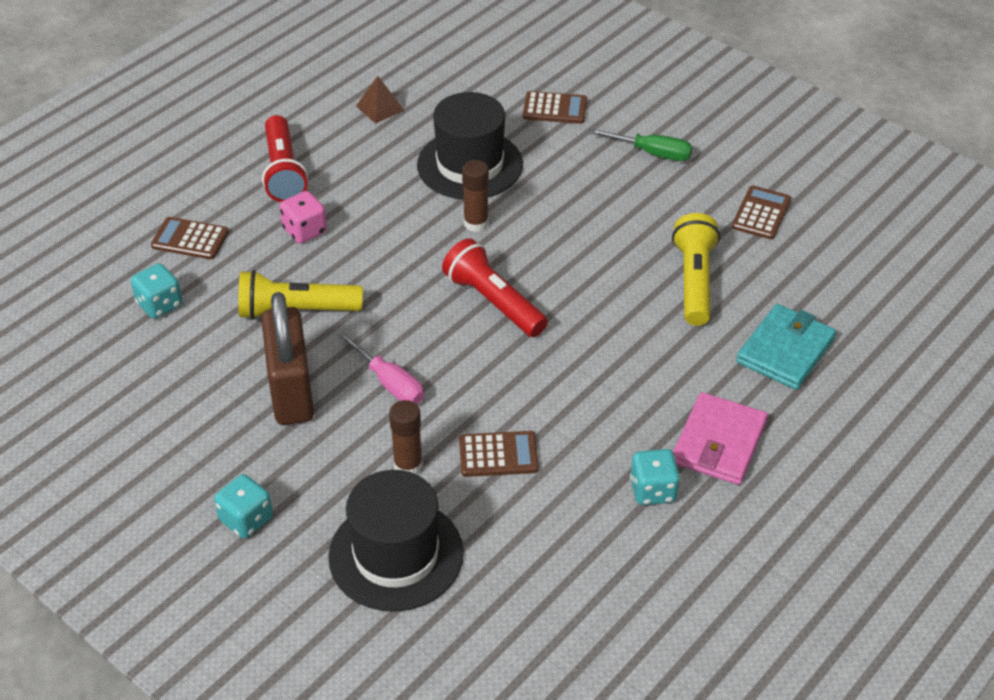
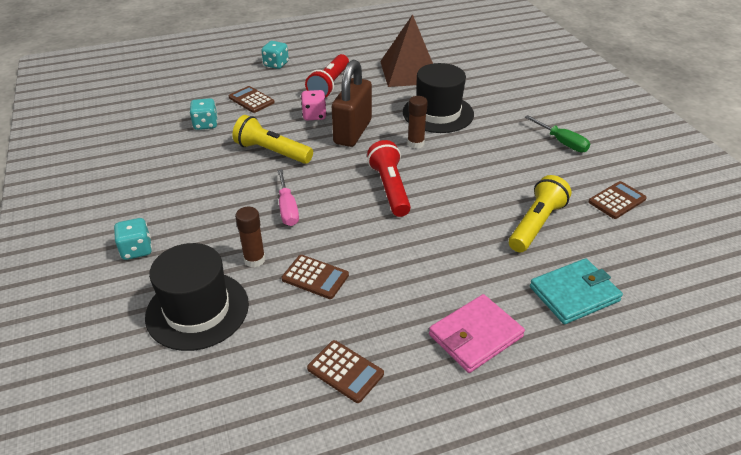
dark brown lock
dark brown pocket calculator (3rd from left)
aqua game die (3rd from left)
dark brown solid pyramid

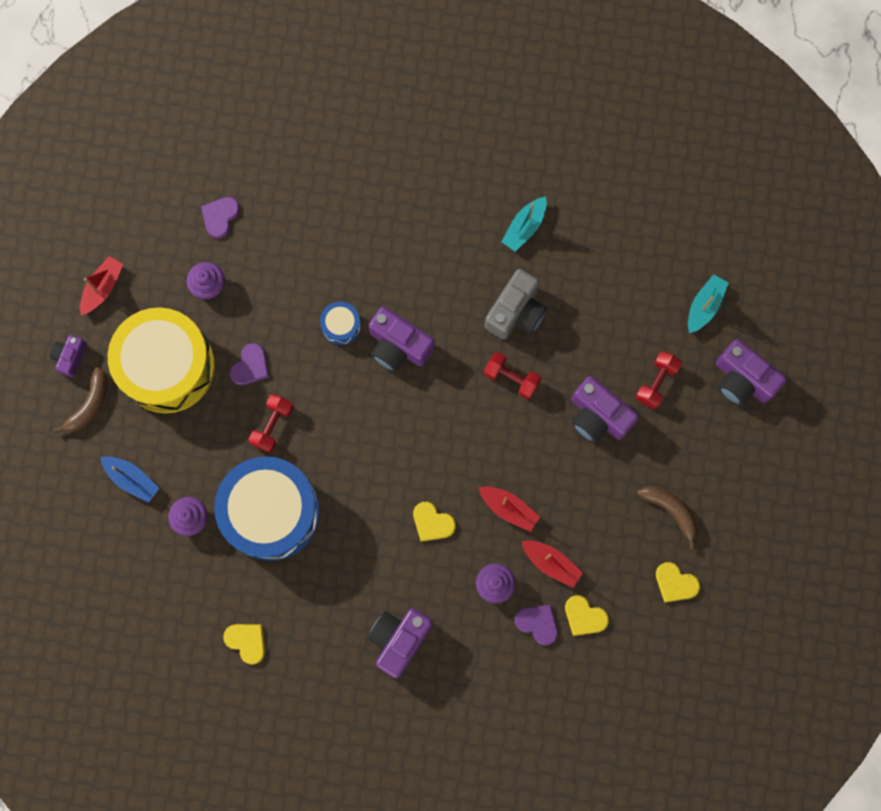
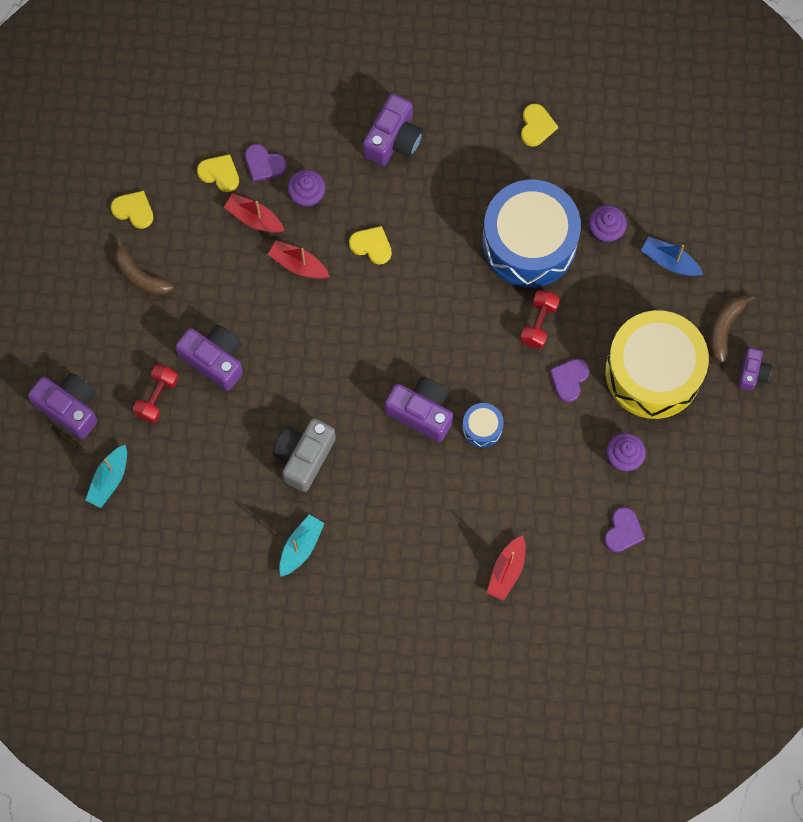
red dumbbell (2nd from left in the first image)
red boat (3rd from left)
yellow love heart (4th from left)

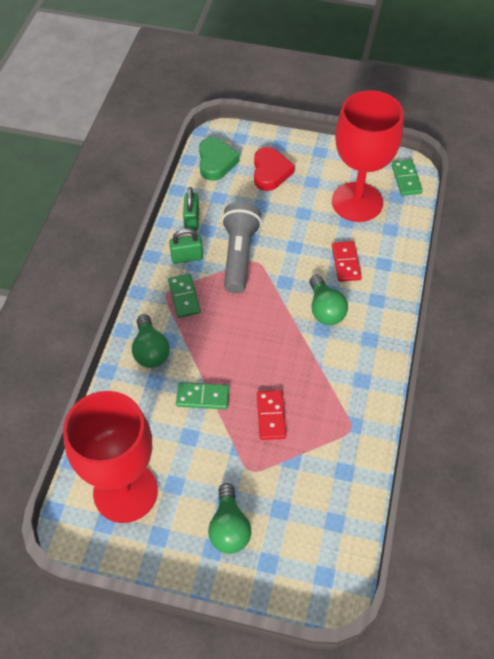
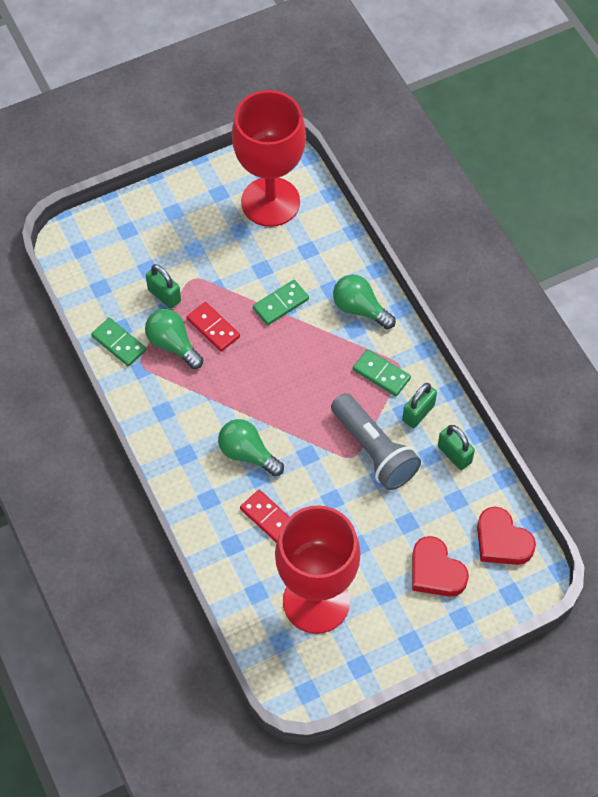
green lock (1st from left)
green lightbulb (1st from left)
green domino tile (1st from left)
red love heart (2nd from left)

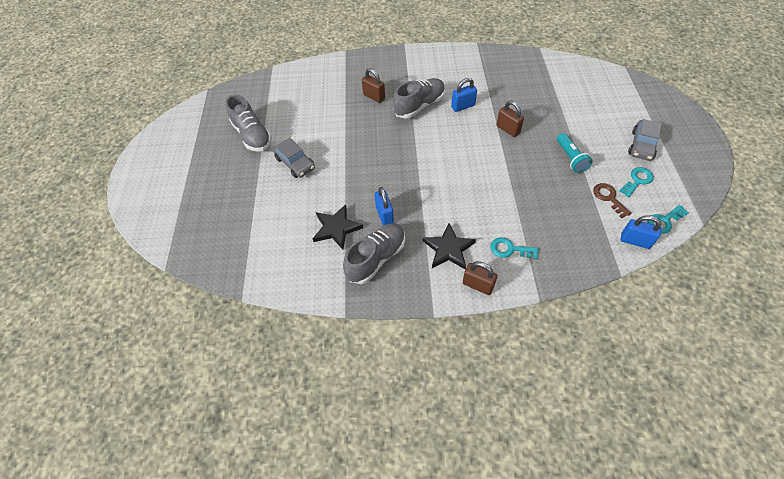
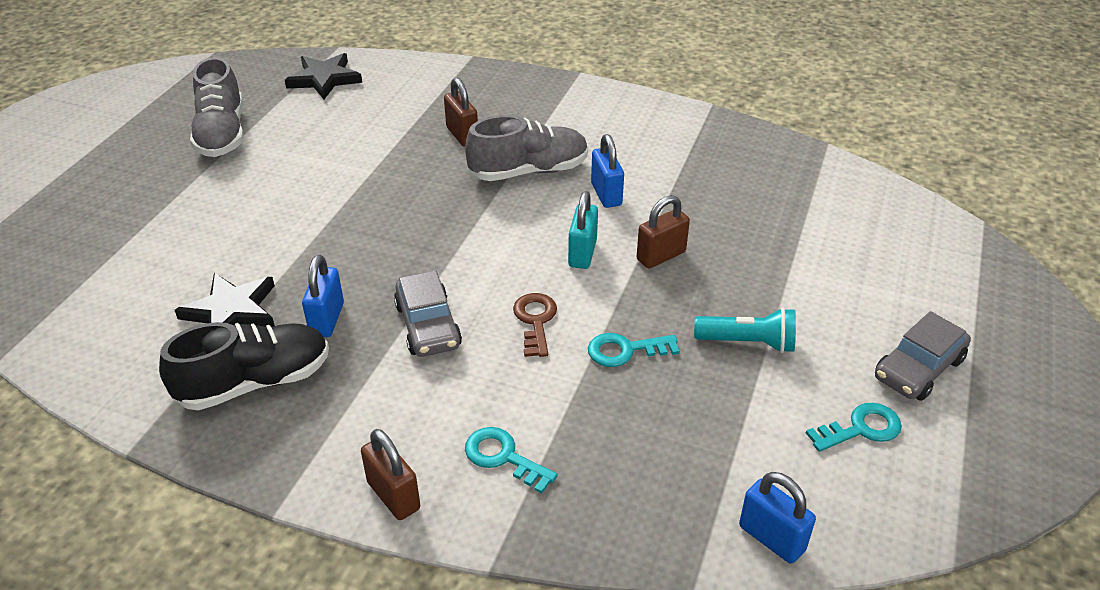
aqua lock
gray toy car (1st from left)
jet-black star (2nd from left)
dark brown key
aqua key (2nd from left)
jet-black lace-up shoe
royal blue lock (2nd from left)
dark brown lock (3rd from left)
aqua pocket torch

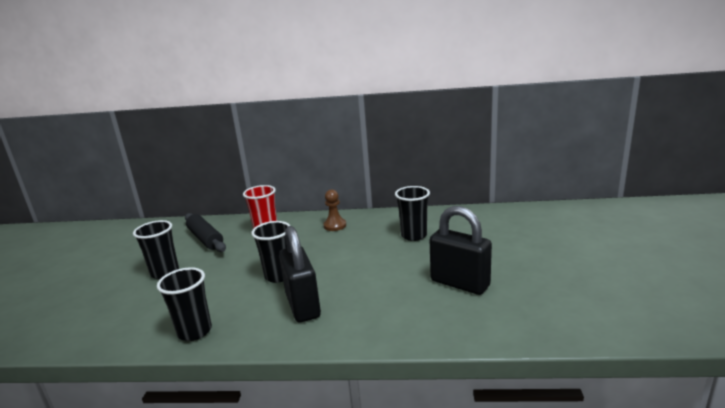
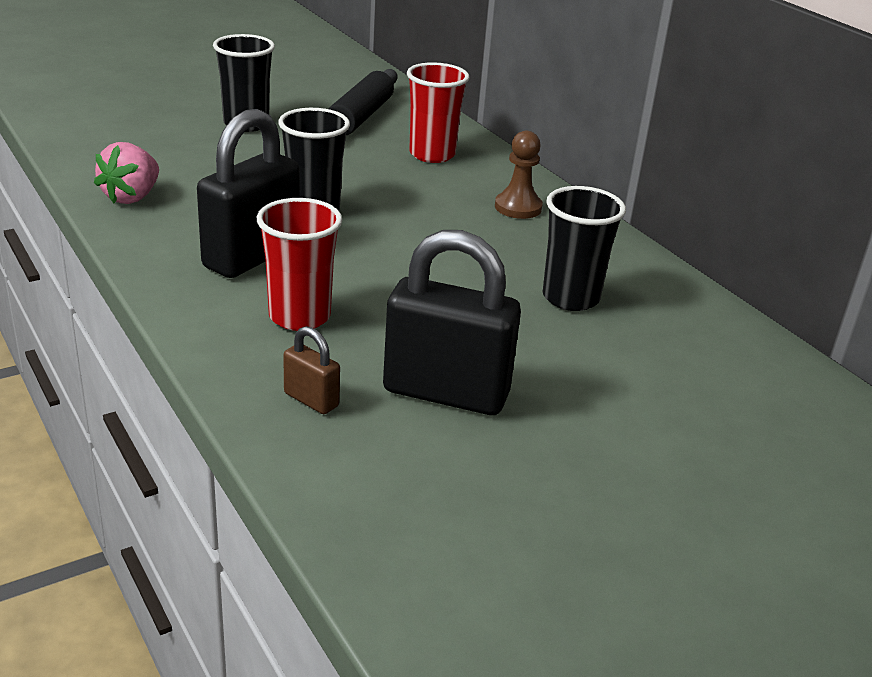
red cup (1st from left)
dark brown lock
rosy strawberry
jet-black lock (2nd from left)

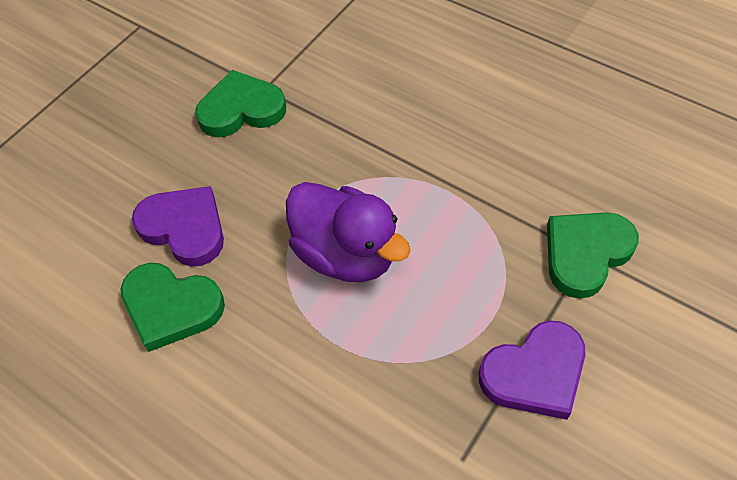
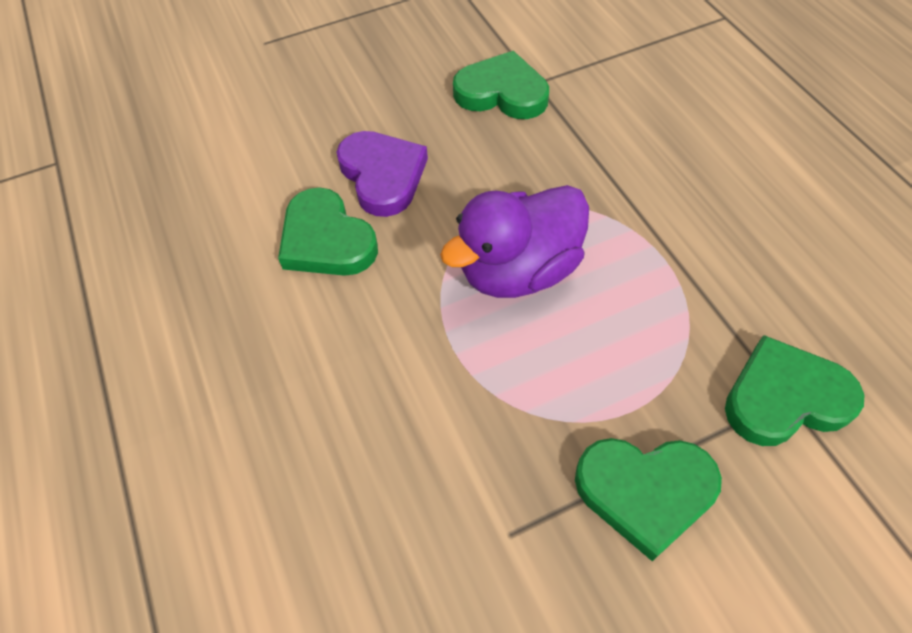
green love heart (3rd from left)
royal purple duck

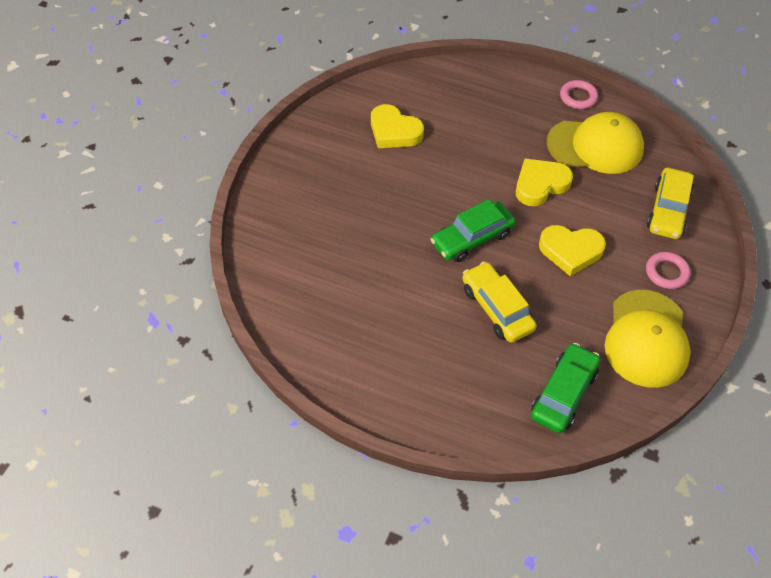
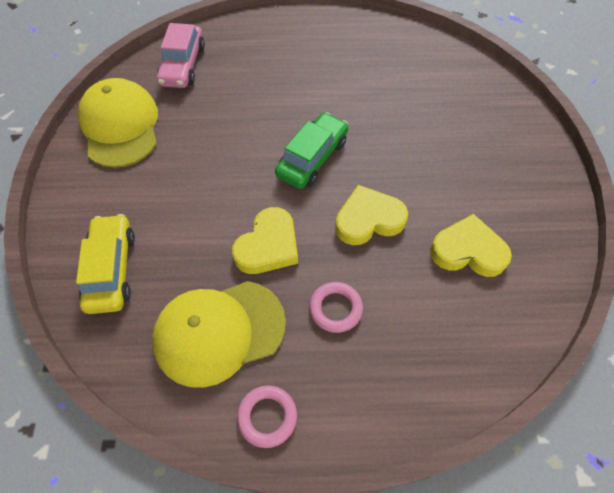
yellow toy car (1st from left in the first image)
yellow love heart (2nd from left)
rosy torus (2nd from left)
rosy toy car

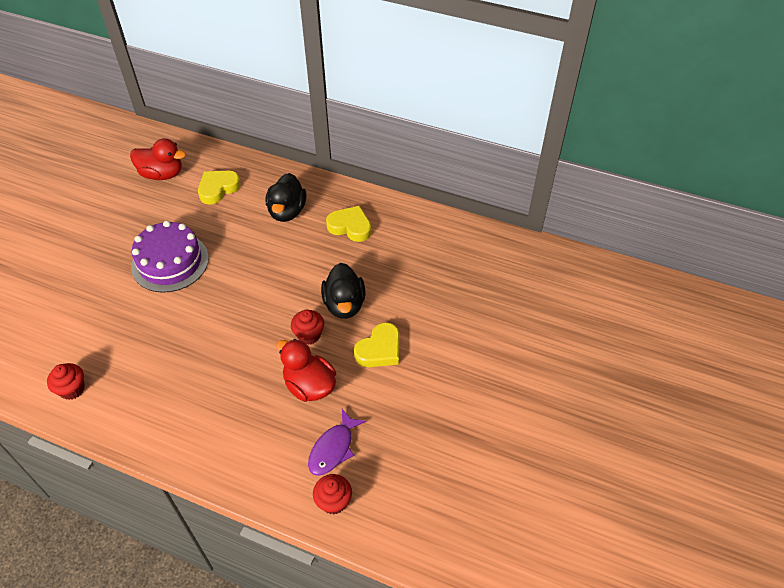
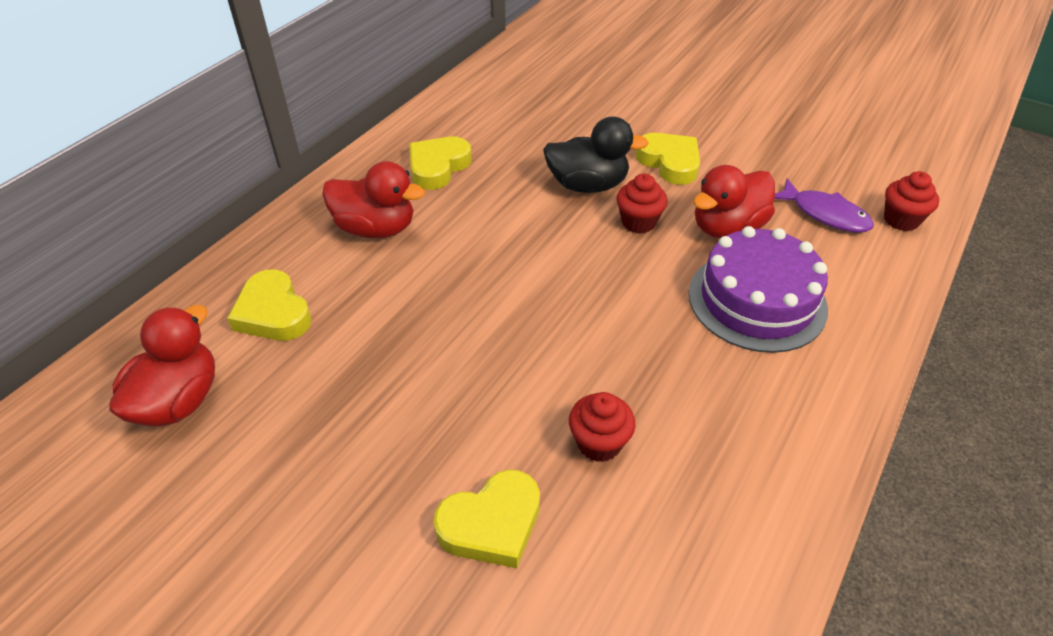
yellow love heart (3rd from left)
red muffin (1st from left)
royal purple layer cake
red duck (2nd from left)

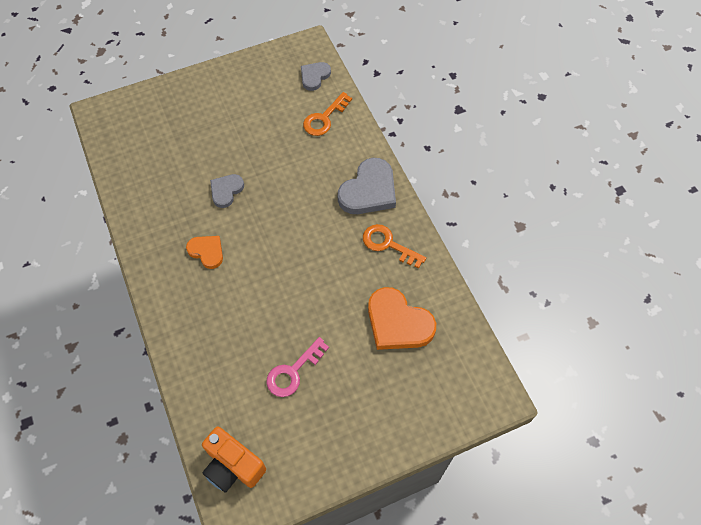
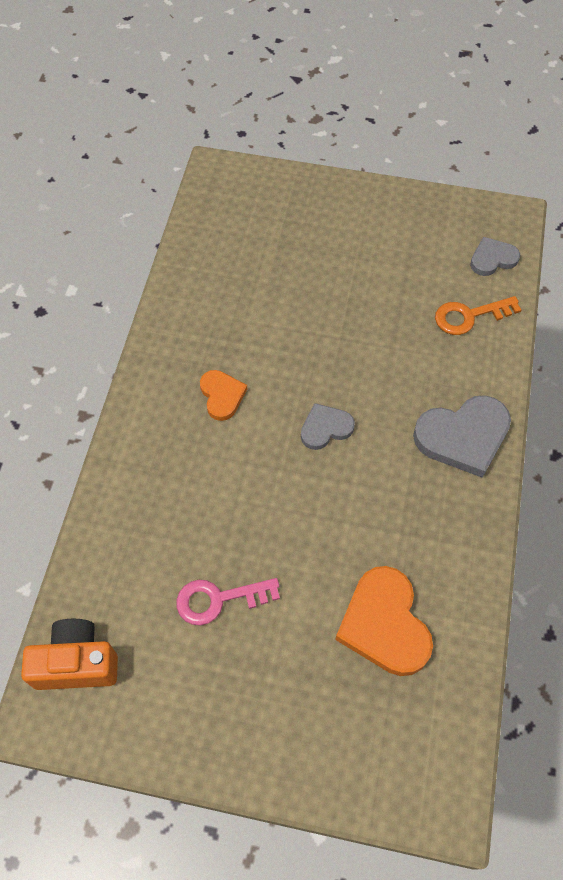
bright orange key (2nd from left in the first image)
gray love heart (1st from left)
bright orange camera

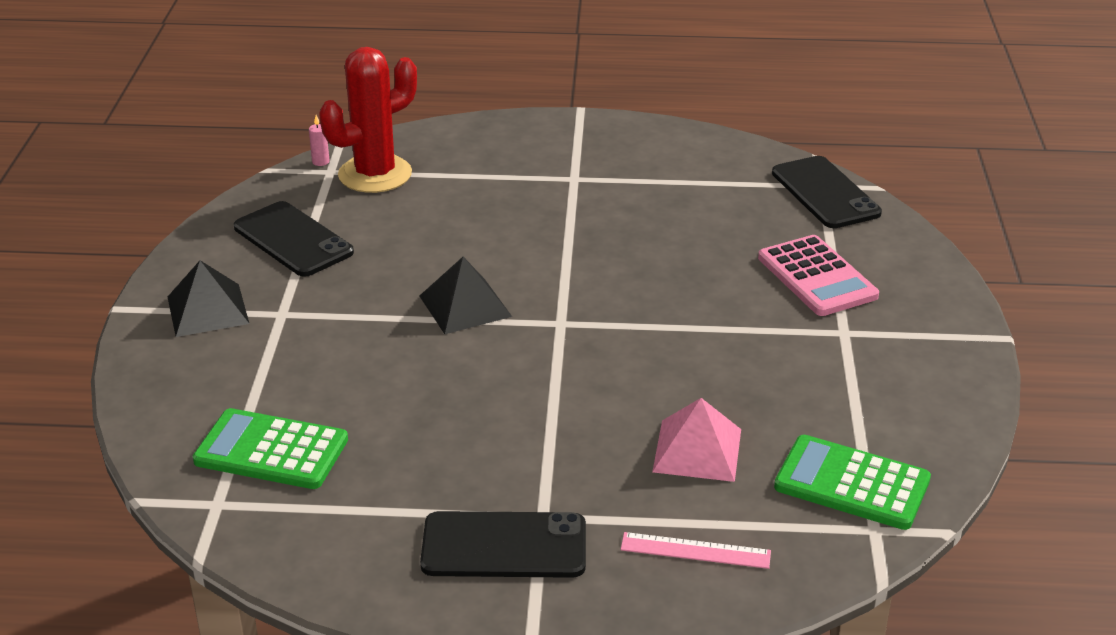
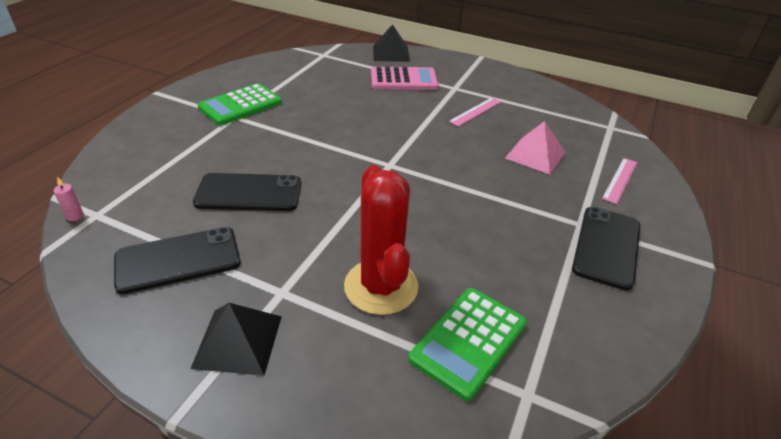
rosy ruler (1st from left)
red saguaro cactus
jet-black solid pyramid (2nd from left)
jet-black smartphone (2nd from left)
green pocket calculator (1st from left)

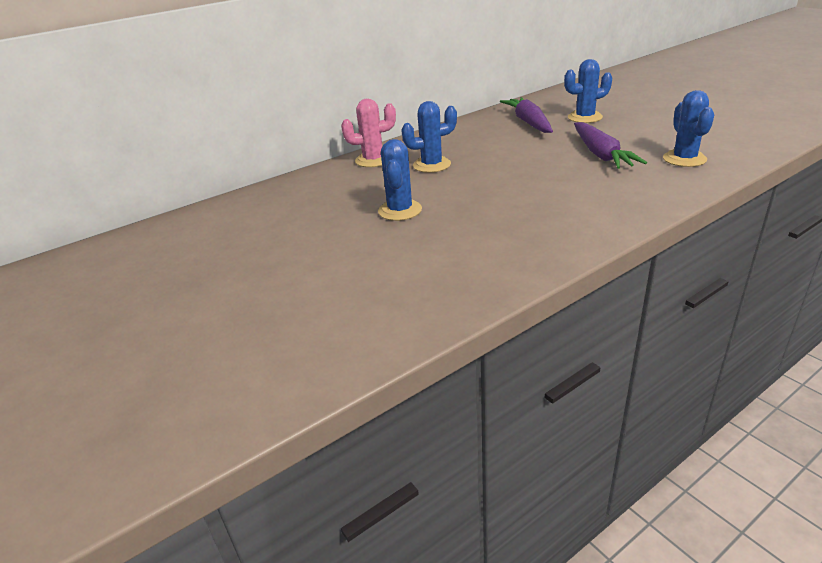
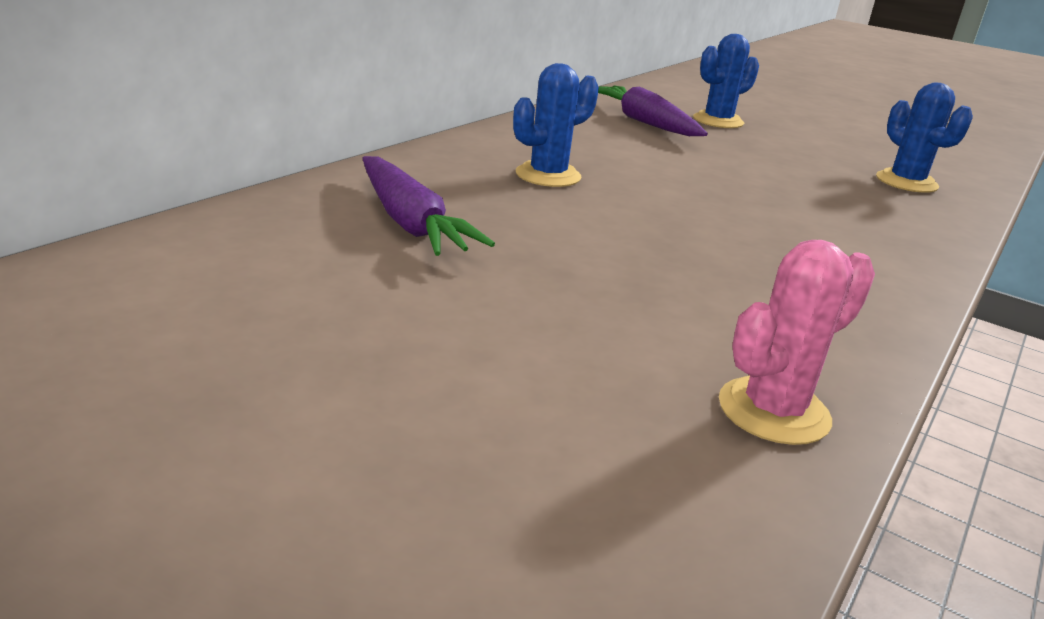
royal blue saguaro cactus (1st from left in the first image)
rosy saguaro cactus
royal purple carrot (1st from left)

